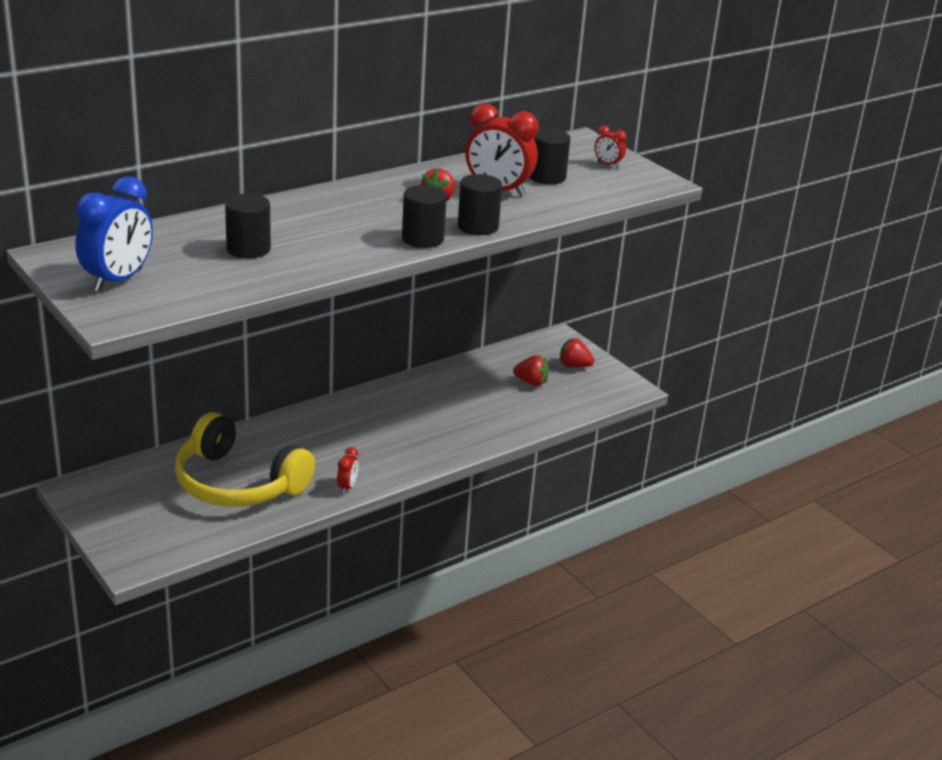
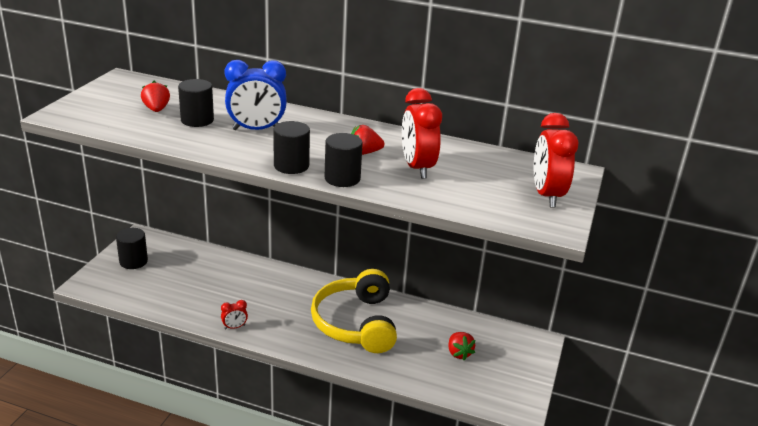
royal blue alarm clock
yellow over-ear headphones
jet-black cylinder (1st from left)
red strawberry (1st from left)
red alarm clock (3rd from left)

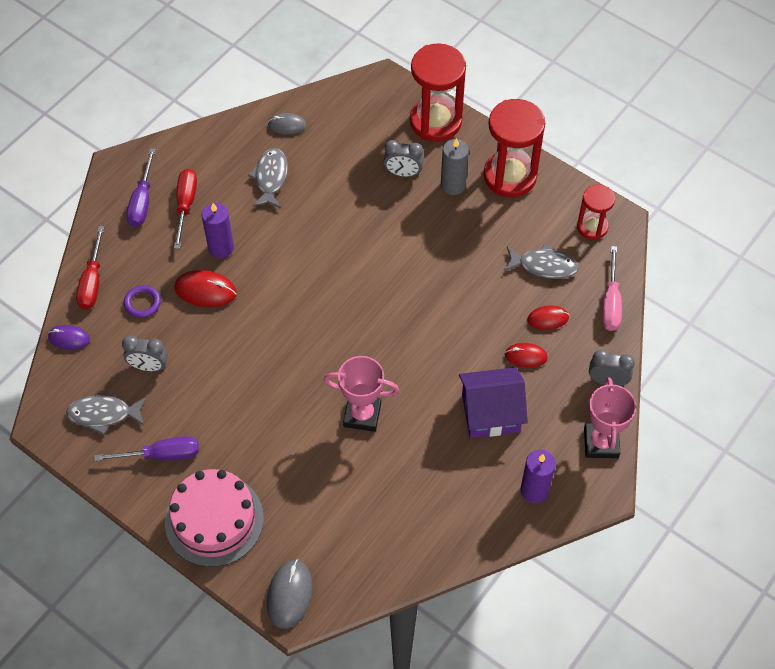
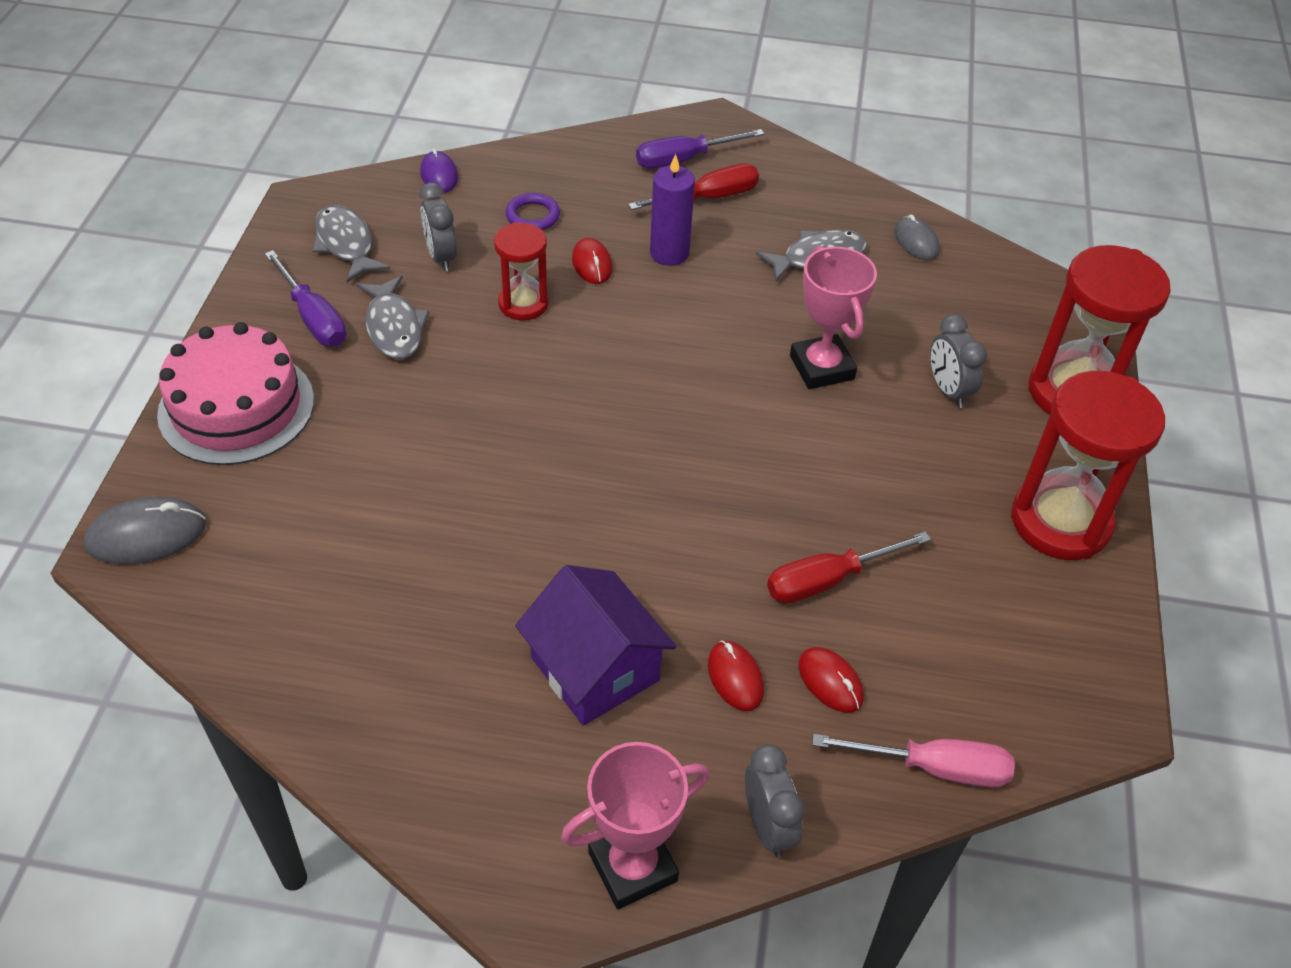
gray candle
royal purple candle (2nd from left in the first image)
red flat screwdriver (2nd from left)
rosy prize cup (2nd from left)
gray fish figure (2nd from left)
red sand timer (1st from left)
rosy flat screwdriver
red computer mouse (1st from left)

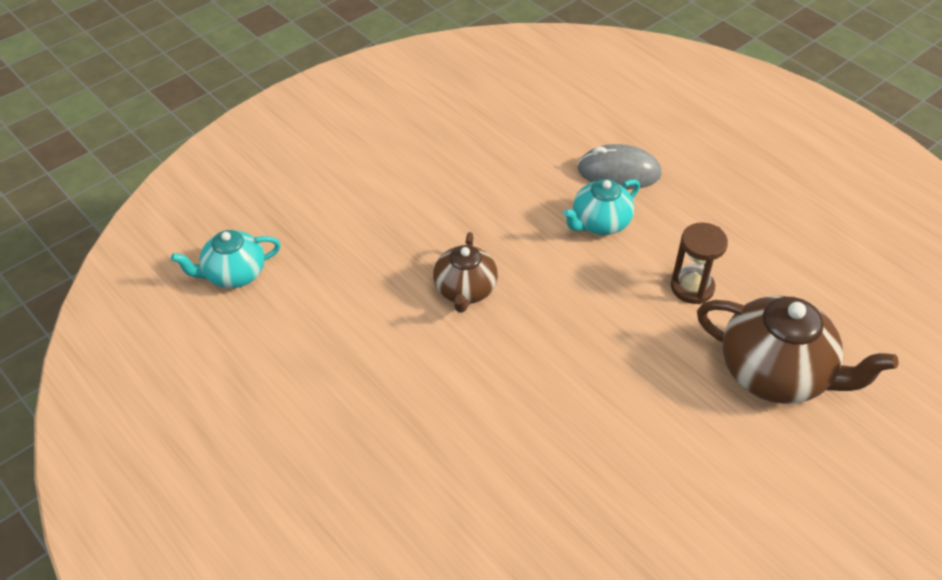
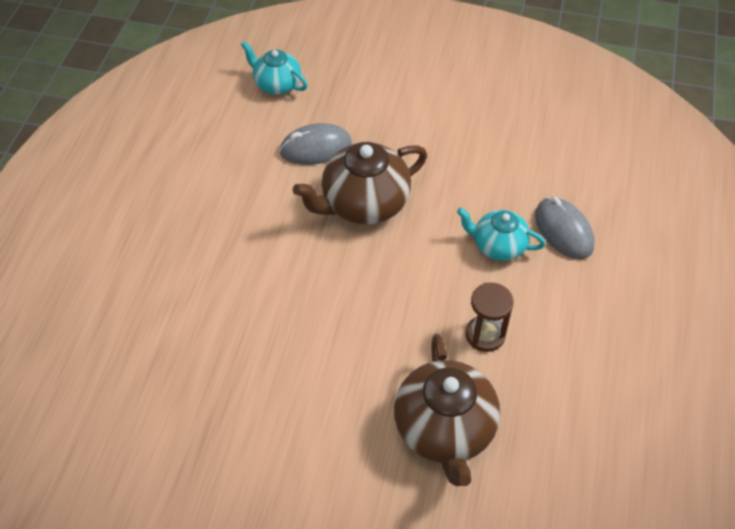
gray computer mouse (1st from left)
dark brown teapot (1st from left)

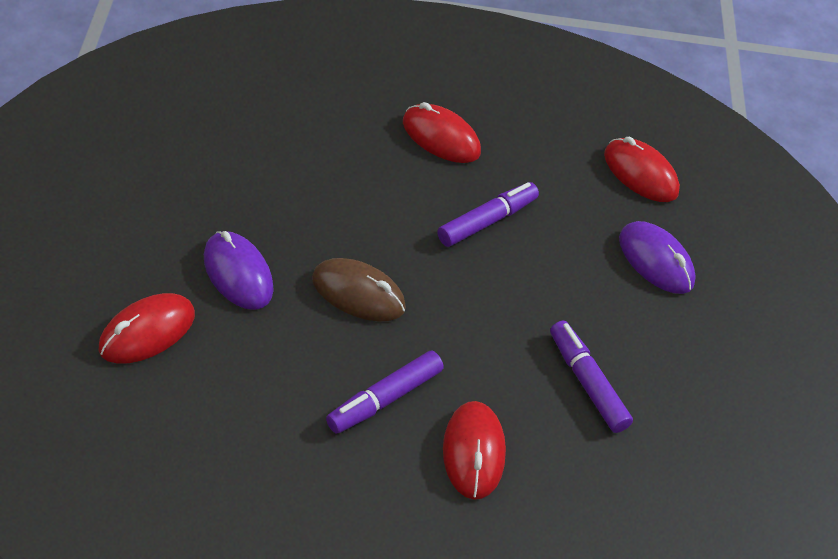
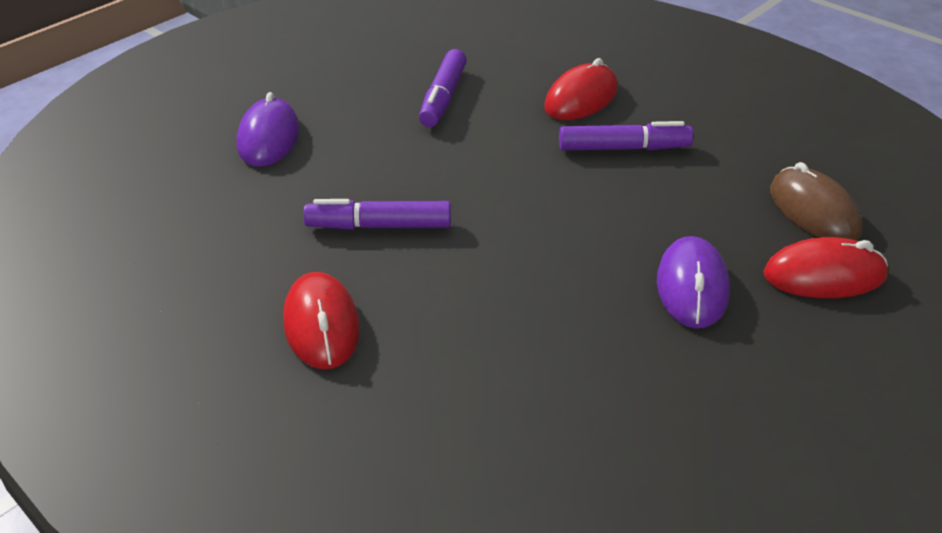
red computer mouse (4th from left in the first image)
dark brown computer mouse

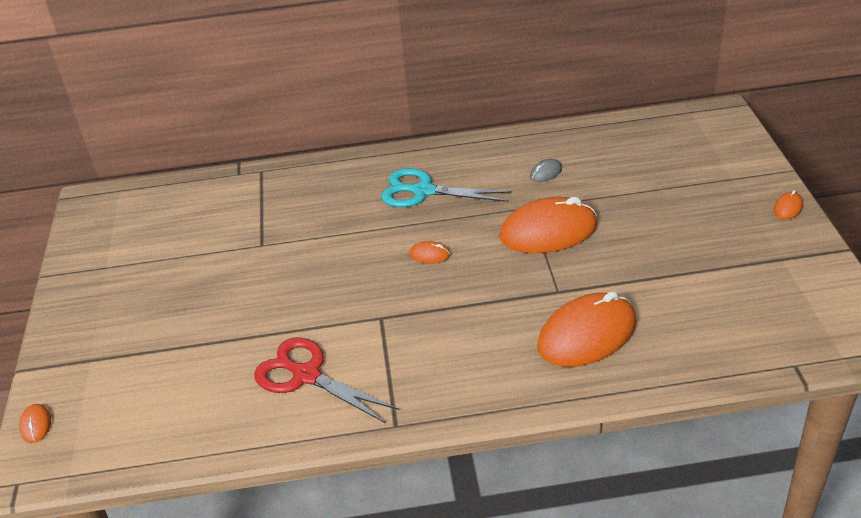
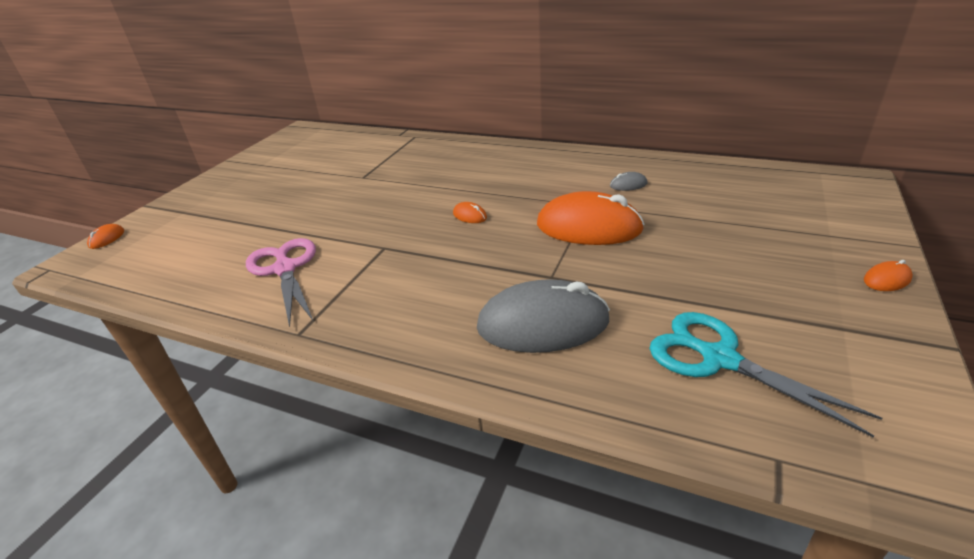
aqua pair of scissors
rosy pair of scissors
gray computer mouse (1st from left)

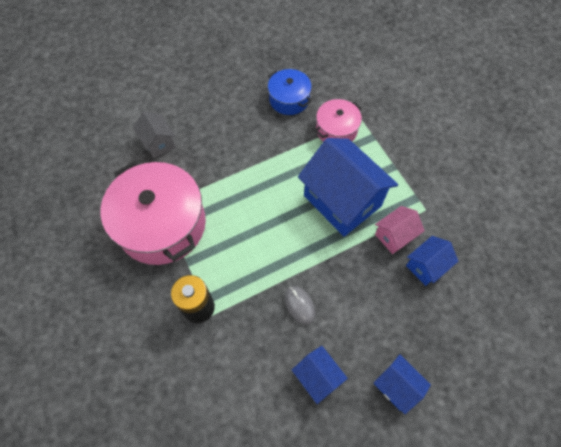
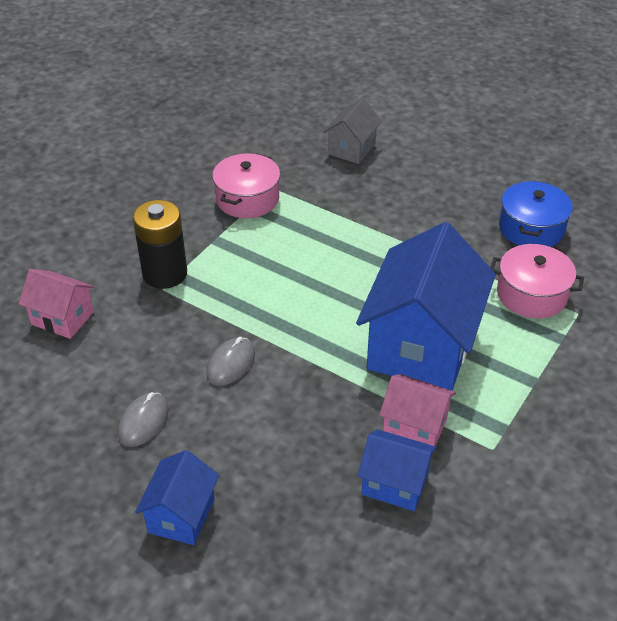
rosy house (1st from left)
gray computer mouse (1st from left)
rosy stockpot (1st from left)

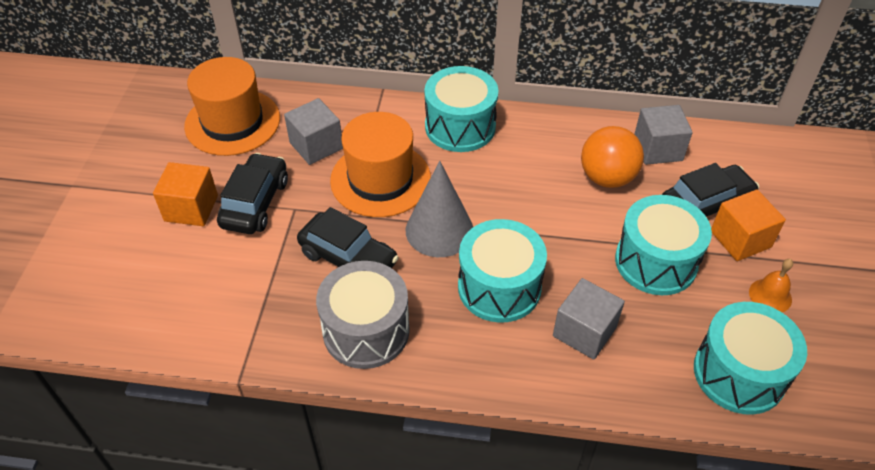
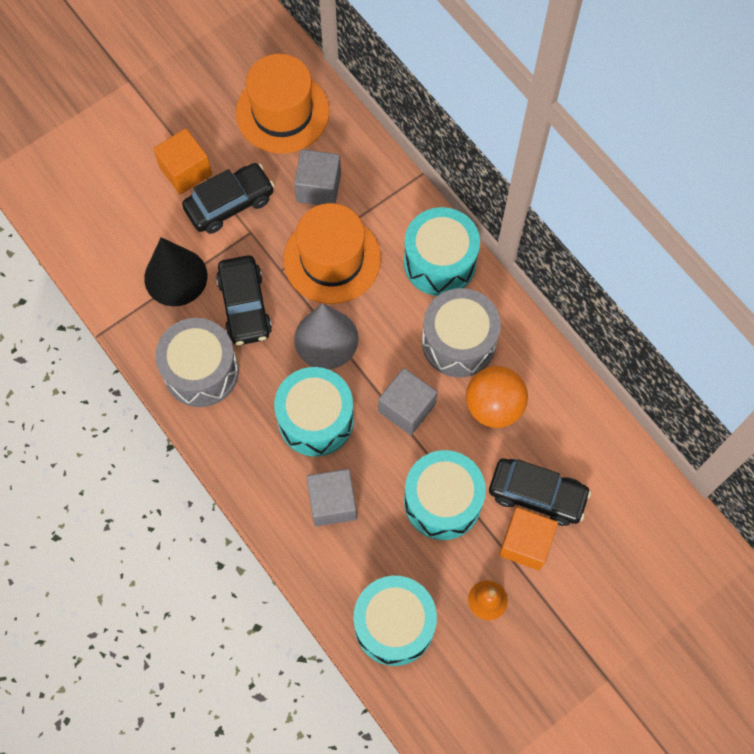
jet-black cone
gray drum (2nd from left)
gray solid cube (3rd from left)

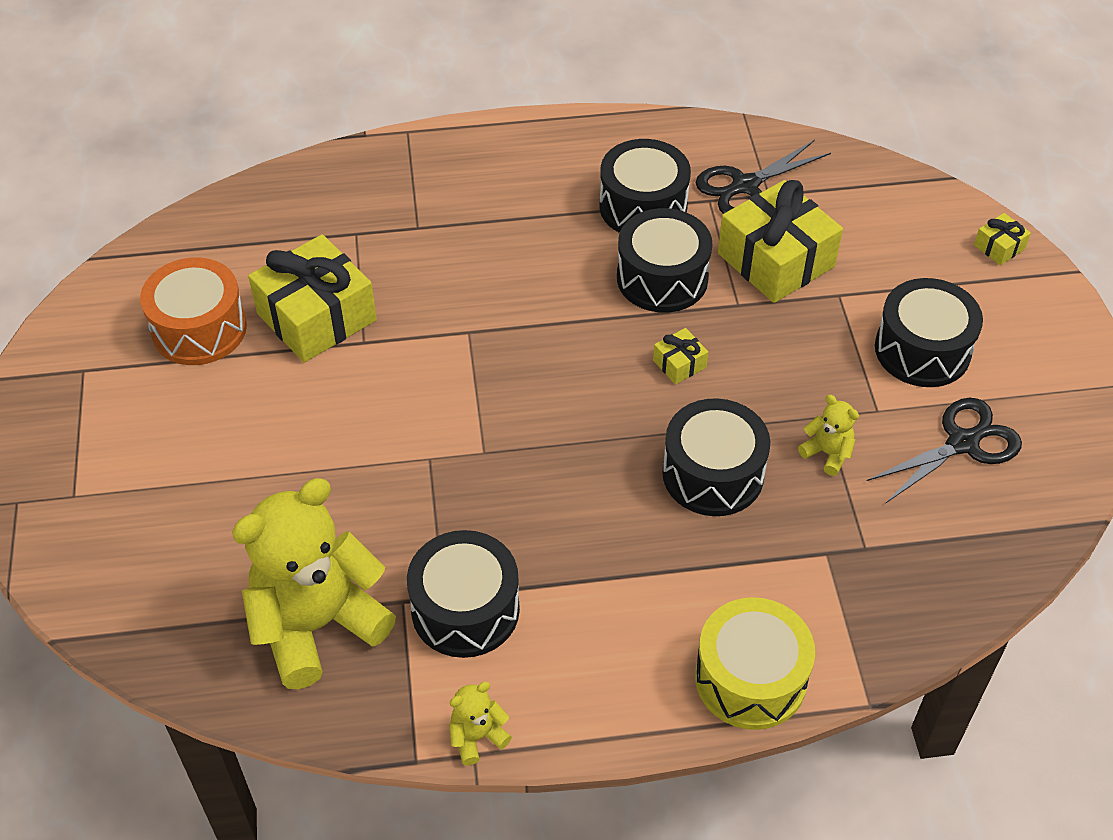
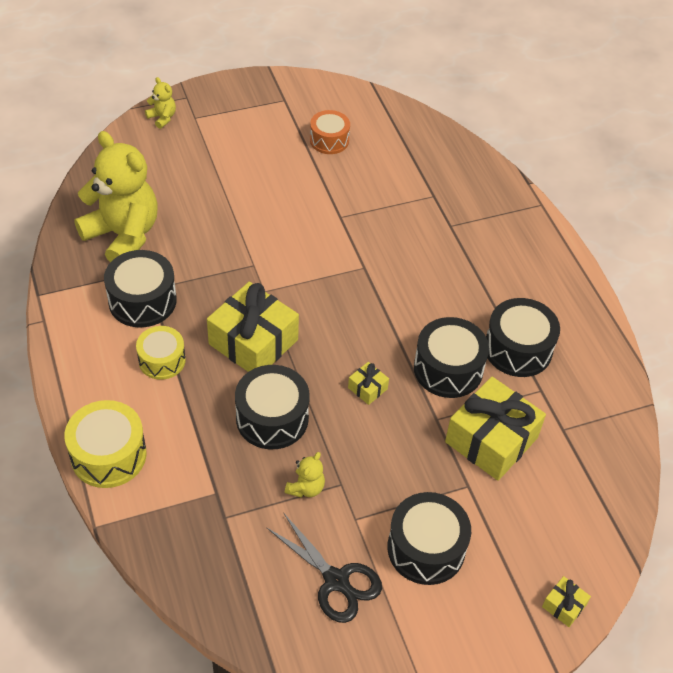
jet-black pair of scissors (1st from left in the first image)
yellow drum (2nd from left)
yellow wrapped gift (1st from left)
yellow teddy bear (2nd from left)
bright orange drum

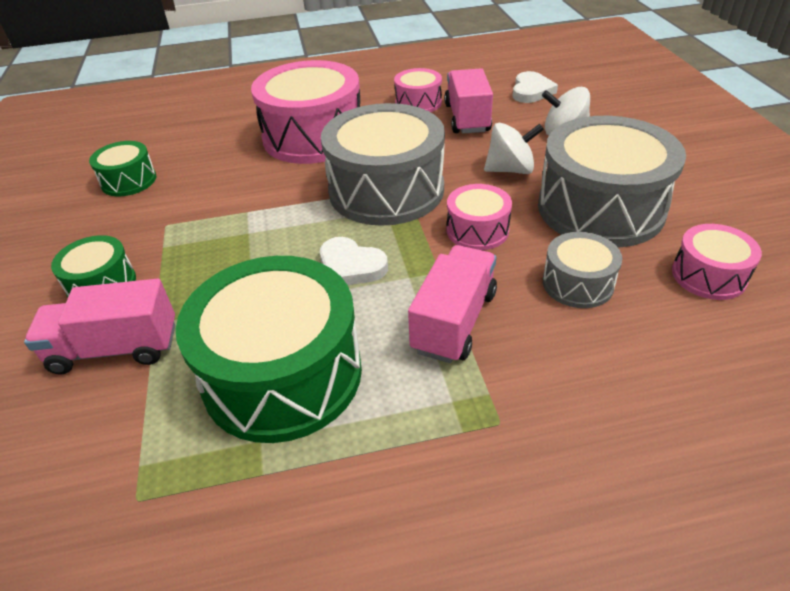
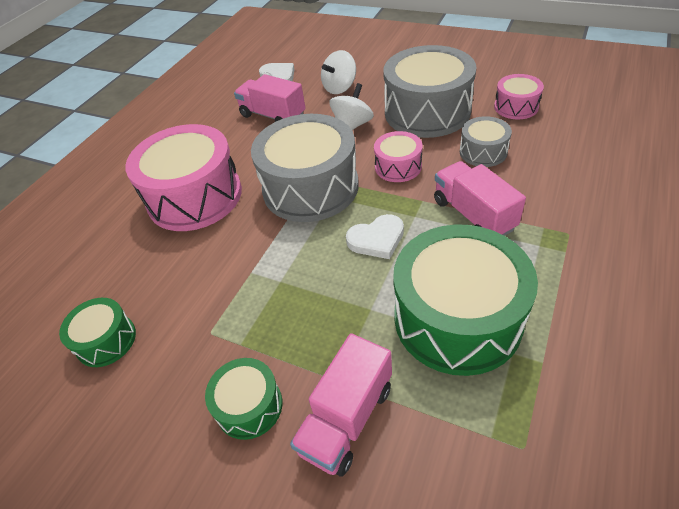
rosy drum (2nd from left in the first image)

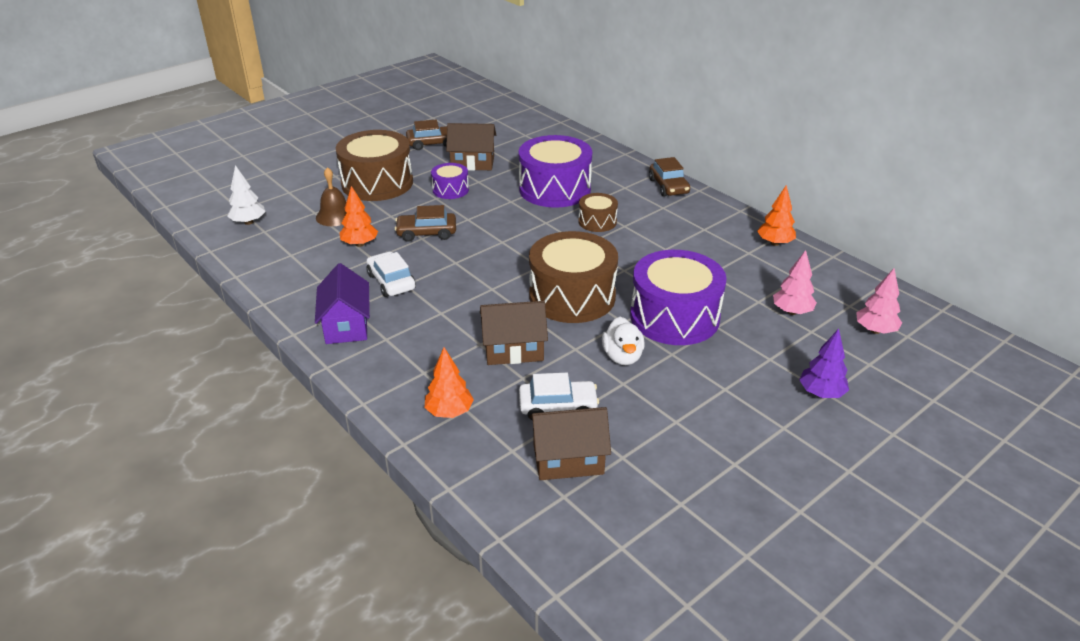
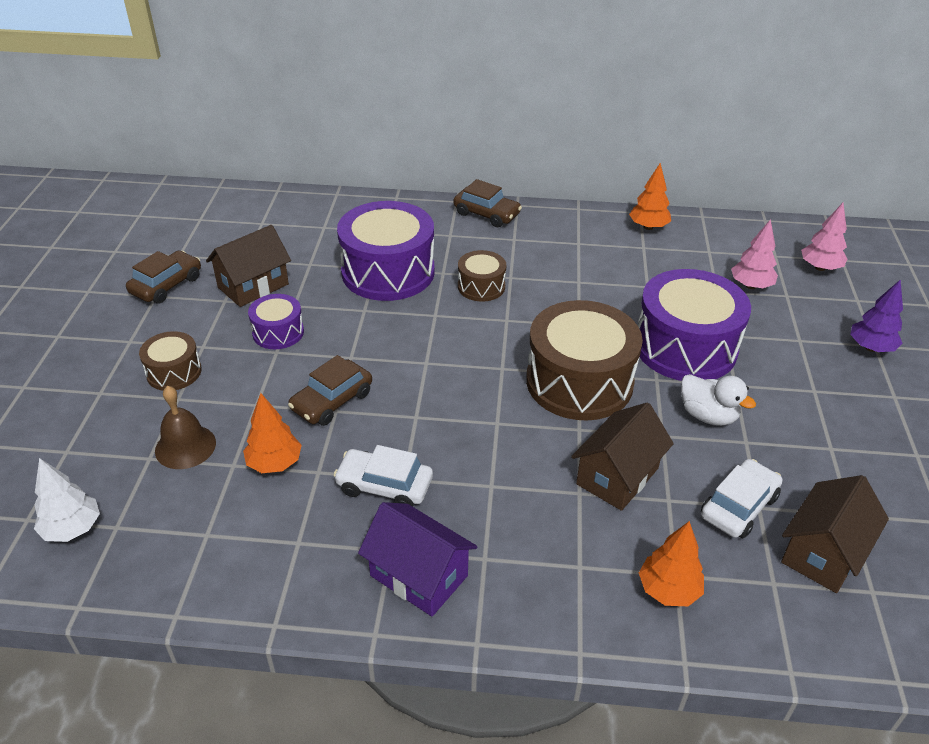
dark brown drum (1st from left)

